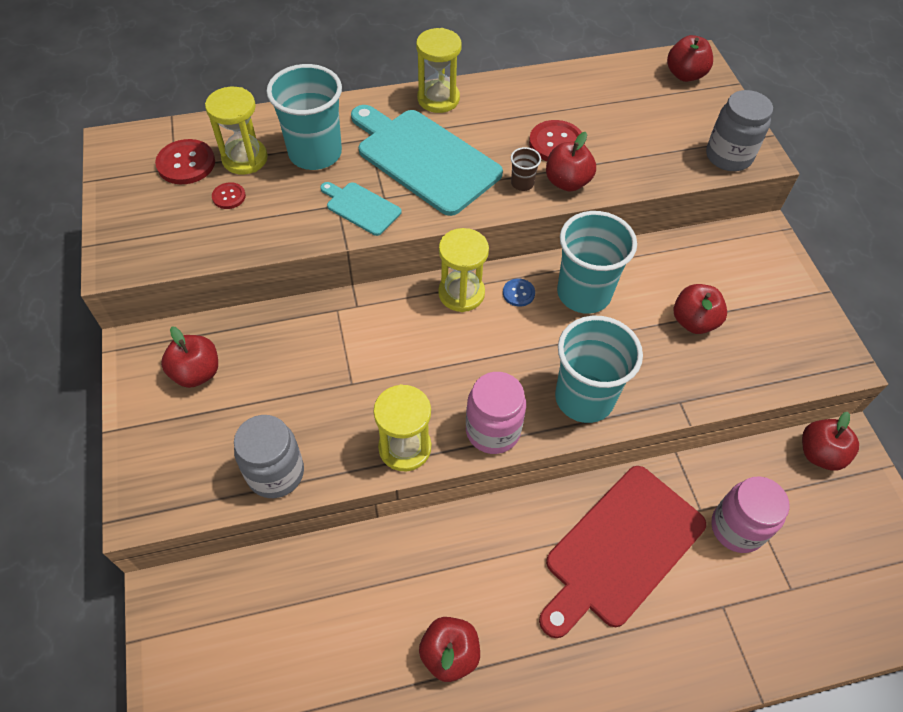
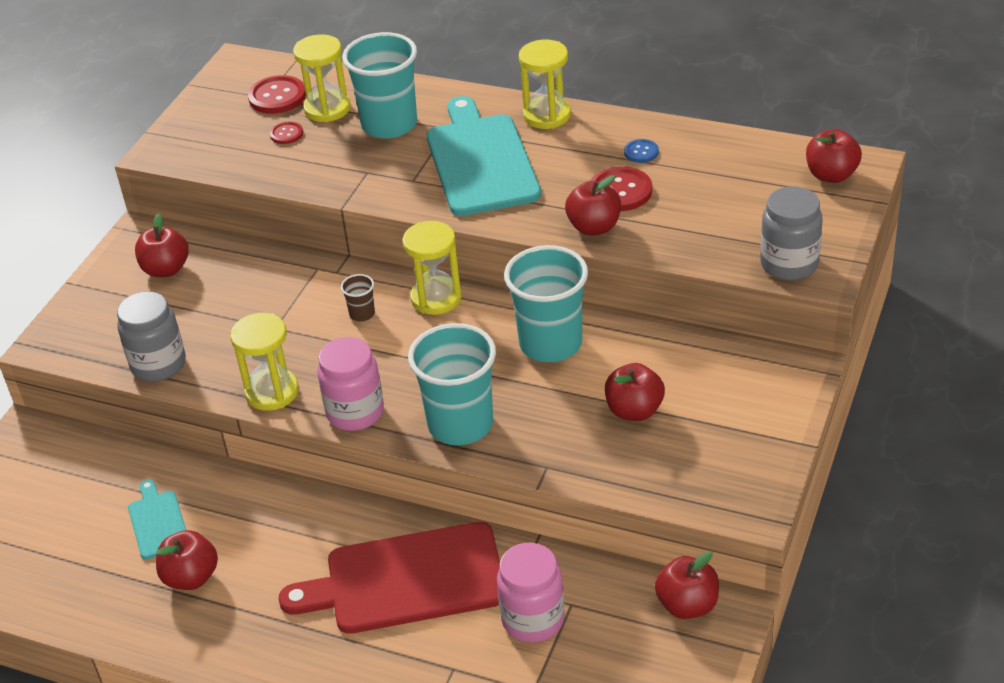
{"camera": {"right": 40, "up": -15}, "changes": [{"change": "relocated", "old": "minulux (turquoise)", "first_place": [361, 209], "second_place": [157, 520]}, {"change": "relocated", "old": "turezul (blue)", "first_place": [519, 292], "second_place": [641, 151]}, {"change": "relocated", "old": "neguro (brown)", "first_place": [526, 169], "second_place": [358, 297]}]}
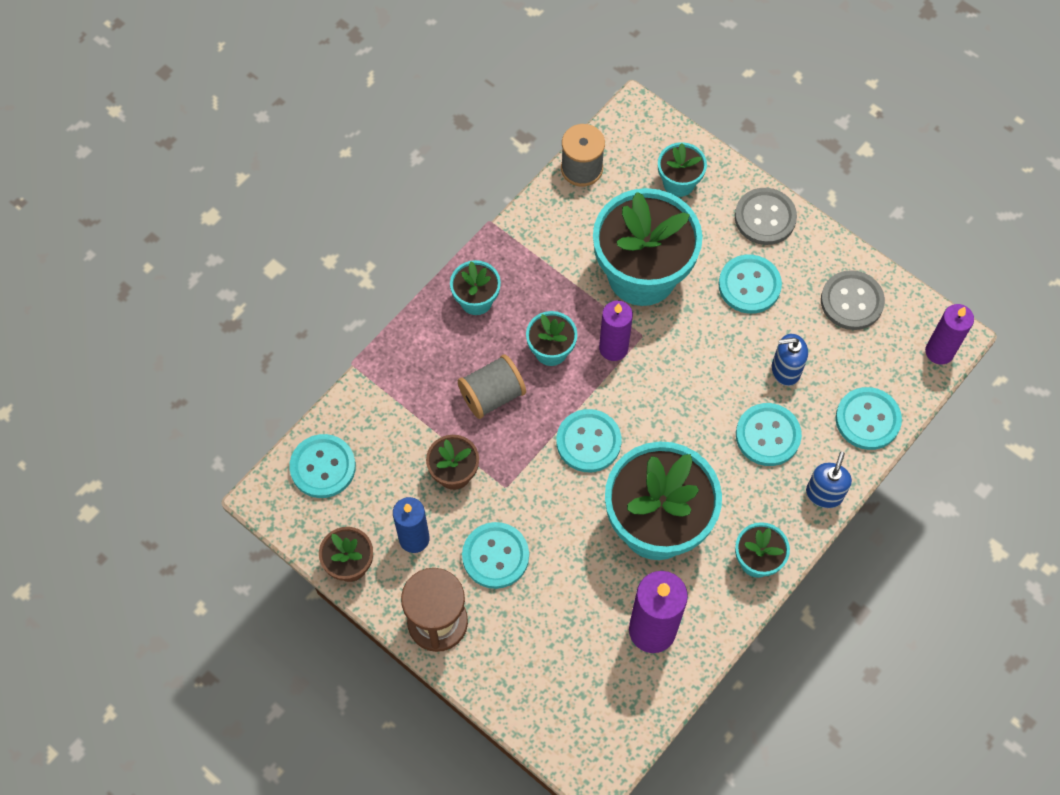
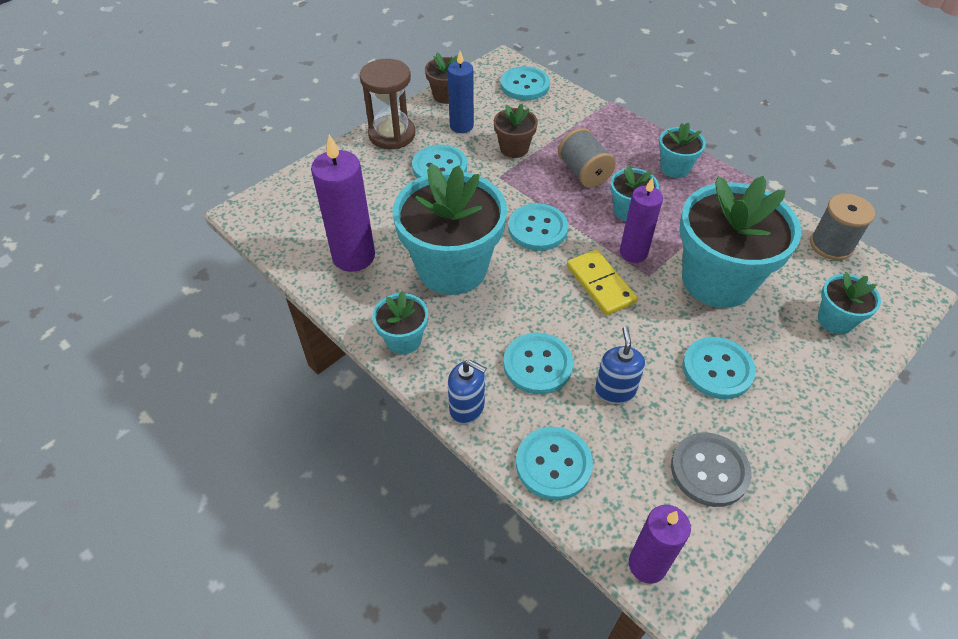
{"camera": {"right": 95, "up": -15}, "changes": [{"change": "missing", "old": "turezul (grey)", "first_place": [766, 216]}, {"change": "appeared", "new": "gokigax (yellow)", "second_place": [602, 282]}]}
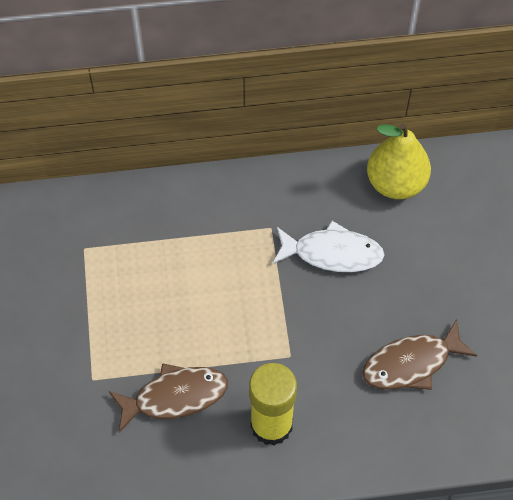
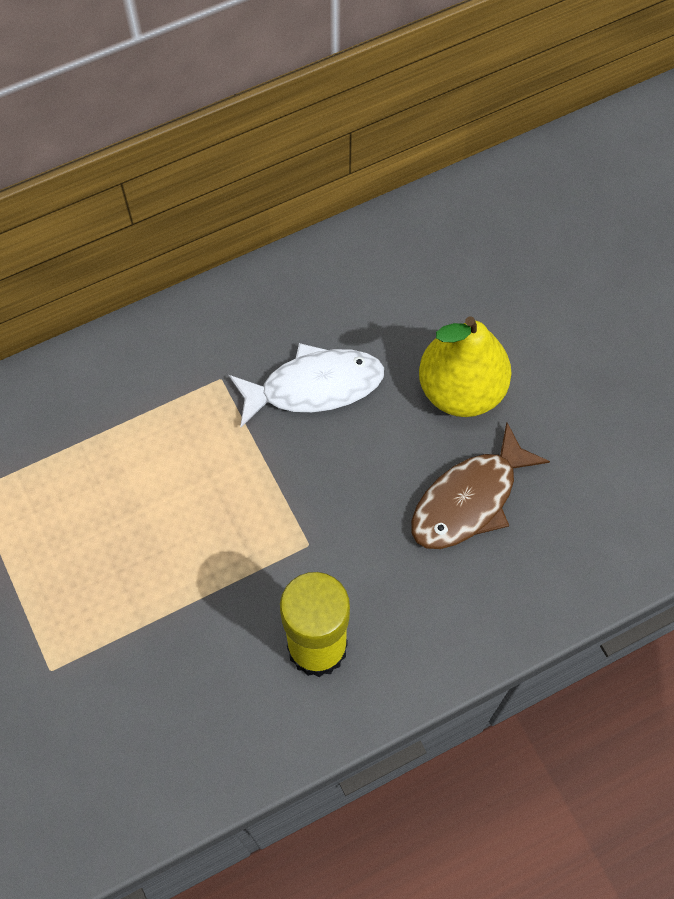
{"camera": {"right": -20, "up": 5}, "changes": [{"change": "missing", "old": "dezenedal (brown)", "first_place": [168, 398]}, {"change": "relocated", "old": "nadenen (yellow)", "first_place": [399, 161], "second_place": [465, 366]}]}
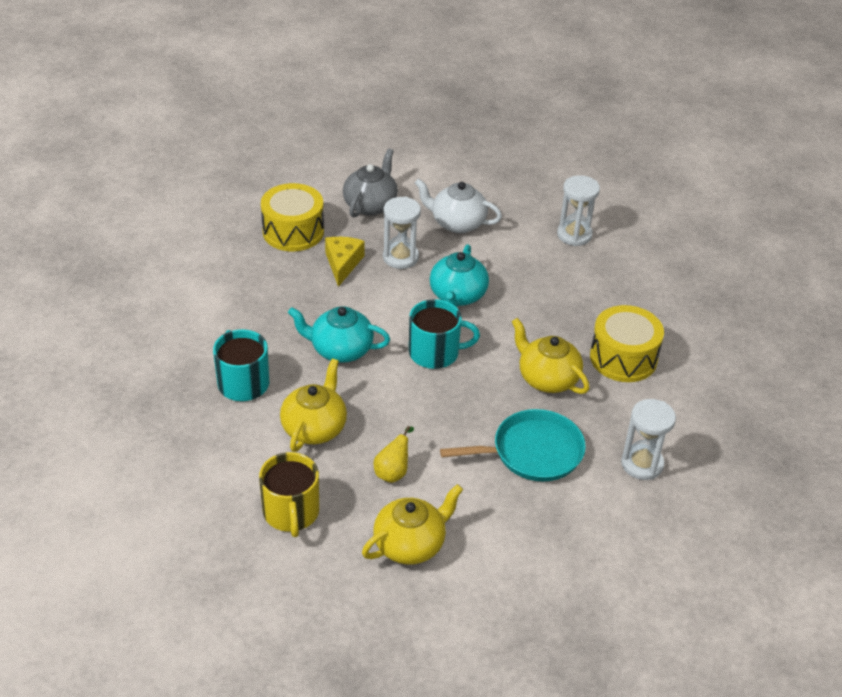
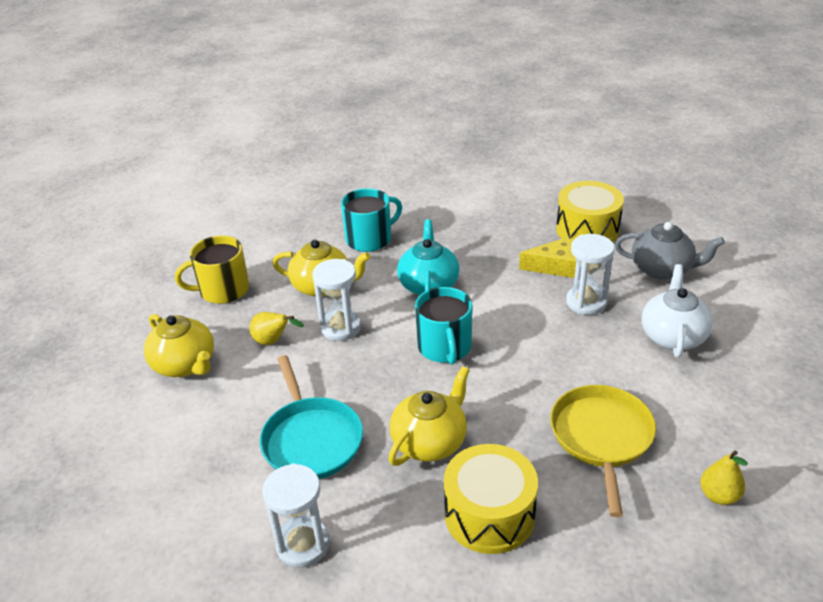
{"camera": {"right": 85, "up": -5}, "changes": [{"change": "missing", "old": "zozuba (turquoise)", "first_place": [459, 275]}, {"change": "relocated", "old": "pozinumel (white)", "first_place": [578, 210], "second_place": [336, 300]}, {"change": "appeared", "new": "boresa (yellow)", "second_place": [603, 451]}, {"change": "appeared", "new": "nadenen (yellow)", "second_place": [724, 478]}]}
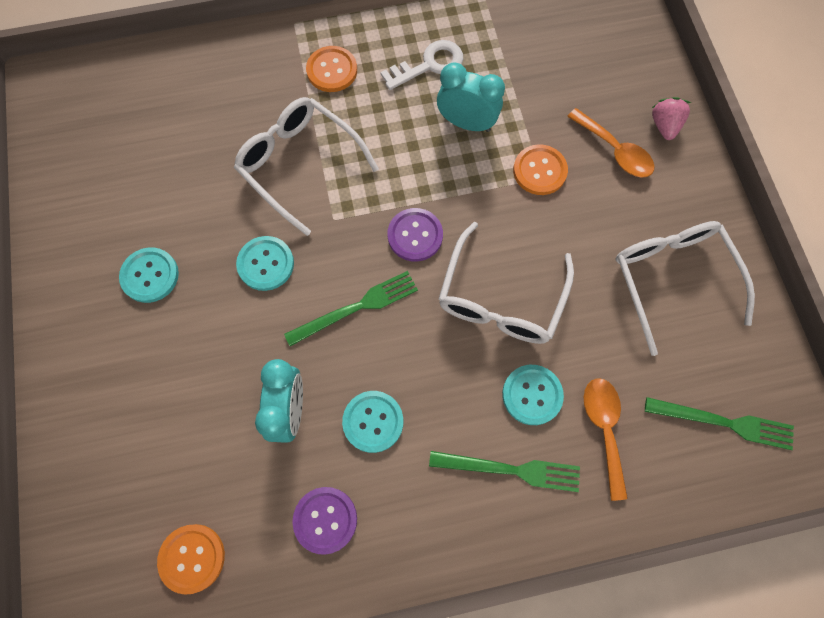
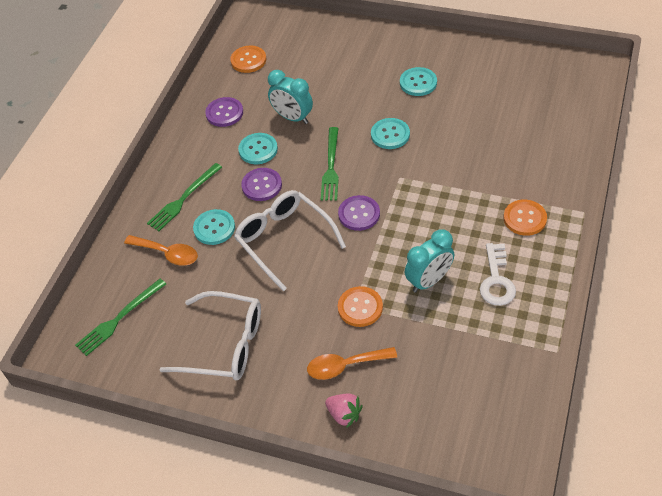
{"camera": {"right": 125, "up": -20}, "changes": [{"change": "missing", "old": "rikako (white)", "first_place": [306, 166]}, {"change": "appeared", "new": "turezul (purple)", "second_place": [261, 184]}]}
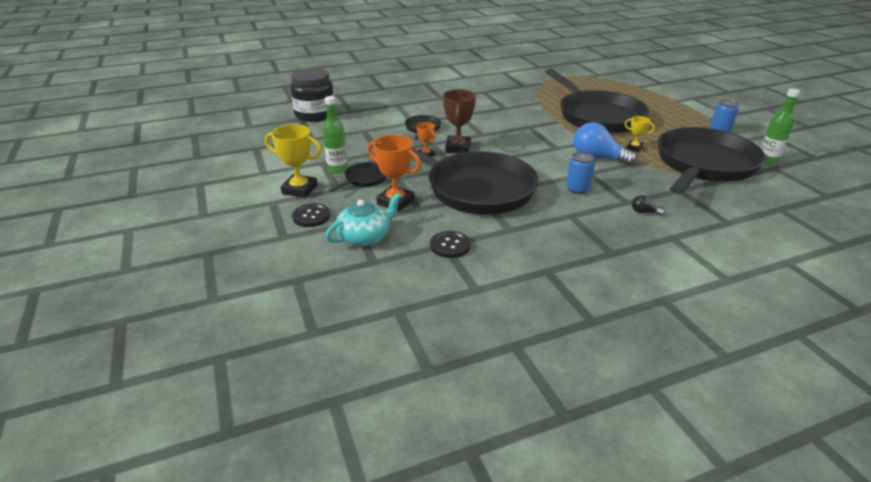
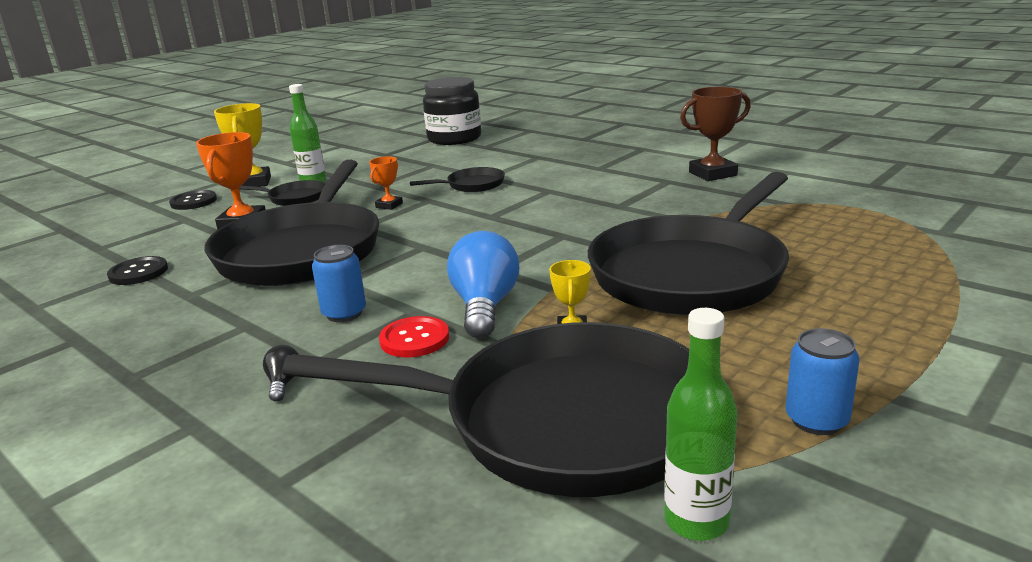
{"camera": {"right": 65, "up": -10}, "changes": [{"change": "missing", "old": "zozuba (turquoise)", "first_place": [363, 219]}, {"change": "relocated", "old": "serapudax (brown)", "first_place": [459, 121], "second_place": [715, 134]}, {"change": "appeared", "new": "turezul (red)", "second_place": [414, 336]}]}
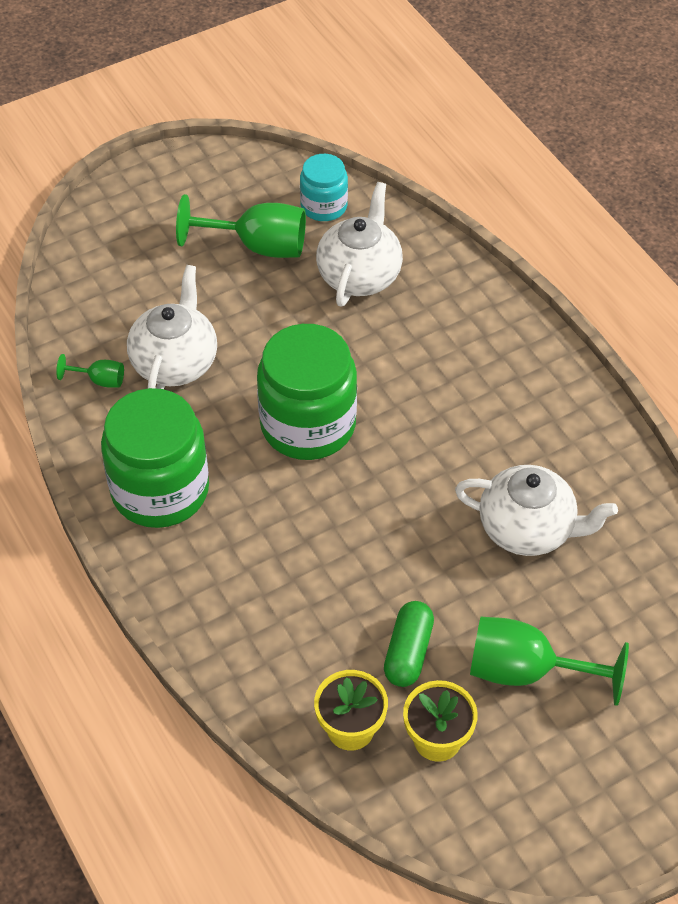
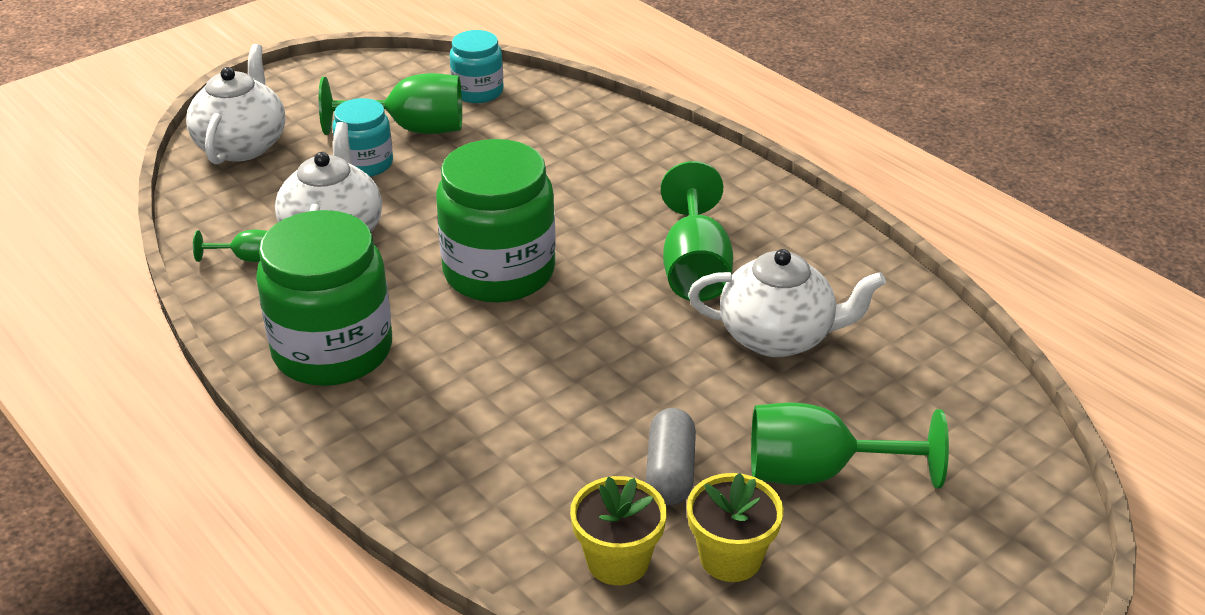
{"camera": {"right": -10, "up": -15}, "changes": [{"change": "relocated", "old": "zozuba (white)", "first_place": [359, 244], "second_place": [235, 104]}, {"change": "colour", "old": "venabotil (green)", "new": "venabotil (grey)", "first_place": [409, 644], "second_place": [671, 456]}, {"change": "appeared", "new": "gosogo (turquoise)", "second_place": [362, 137]}, {"change": "appeared", "new": "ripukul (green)", "second_place": [697, 231]}]}
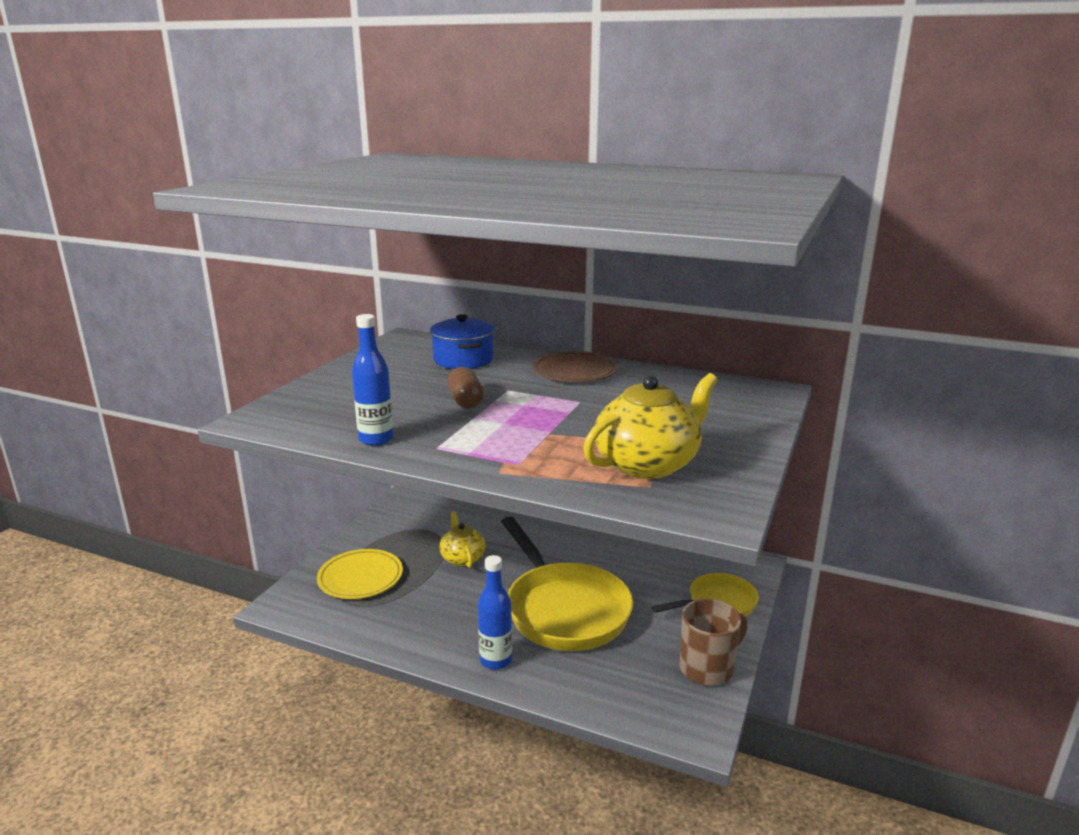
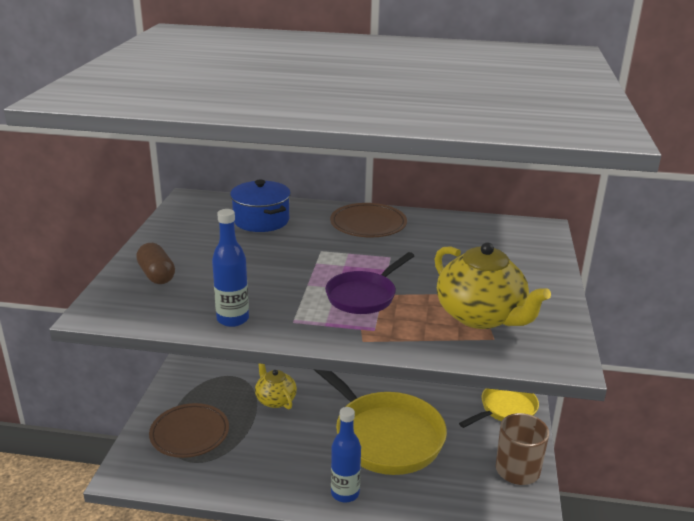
{"camera": {"right": -15, "up": 5}, "changes": [{"change": "colour", "old": "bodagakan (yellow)", "new": "bodagakan (brown)", "first_place": [360, 574], "second_place": [189, 430]}, {"change": "relocated", "old": "venabotil (brown)", "first_place": [466, 388], "second_place": [155, 263]}, {"change": "spun", "old": "zozuba (yellow)", "first_place": [650, 426], "second_place": [493, 285], "degrees": 105}, {"change": "appeared", "new": "boresa (purple)", "second_place": [369, 283]}]}
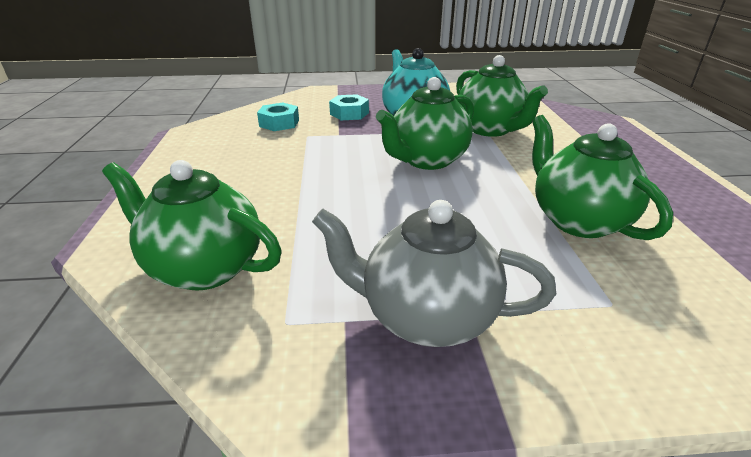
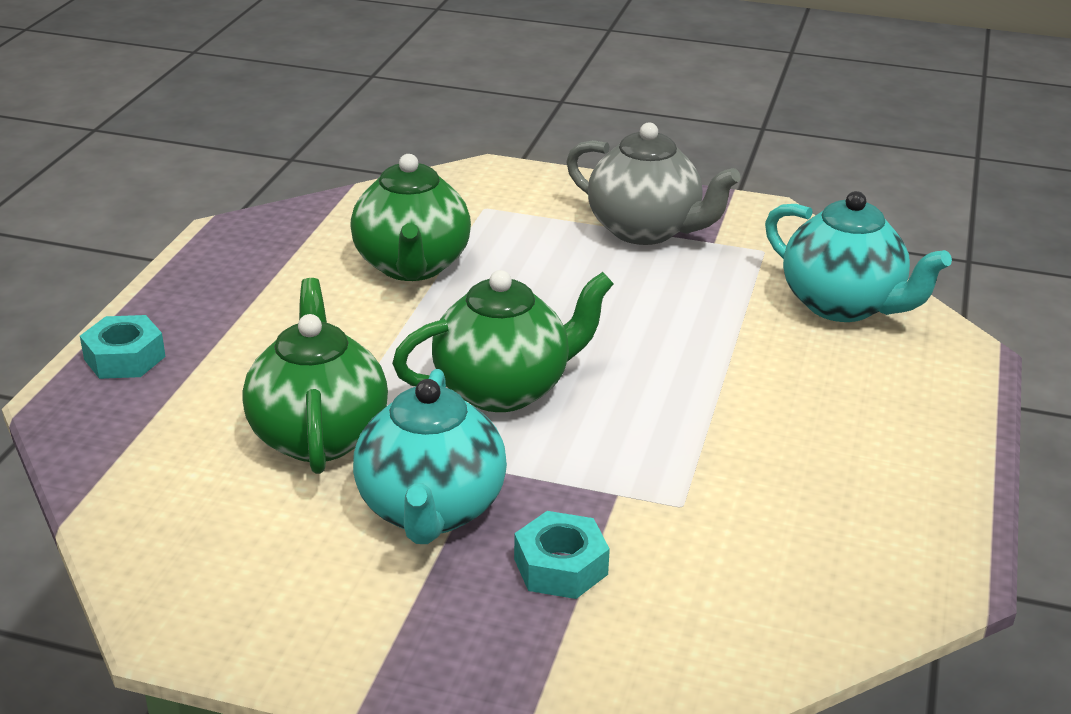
{"camera": {"right": -160, "up": 0}, "changes": [{"change": "colour", "old": "zozuba (green)", "new": "zozuba (turquoise)", "first_place": [192, 225], "second_place": [858, 256]}, {"change": "relocated", "old": "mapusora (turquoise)", "first_place": [278, 117], "second_place": [123, 347]}]}
